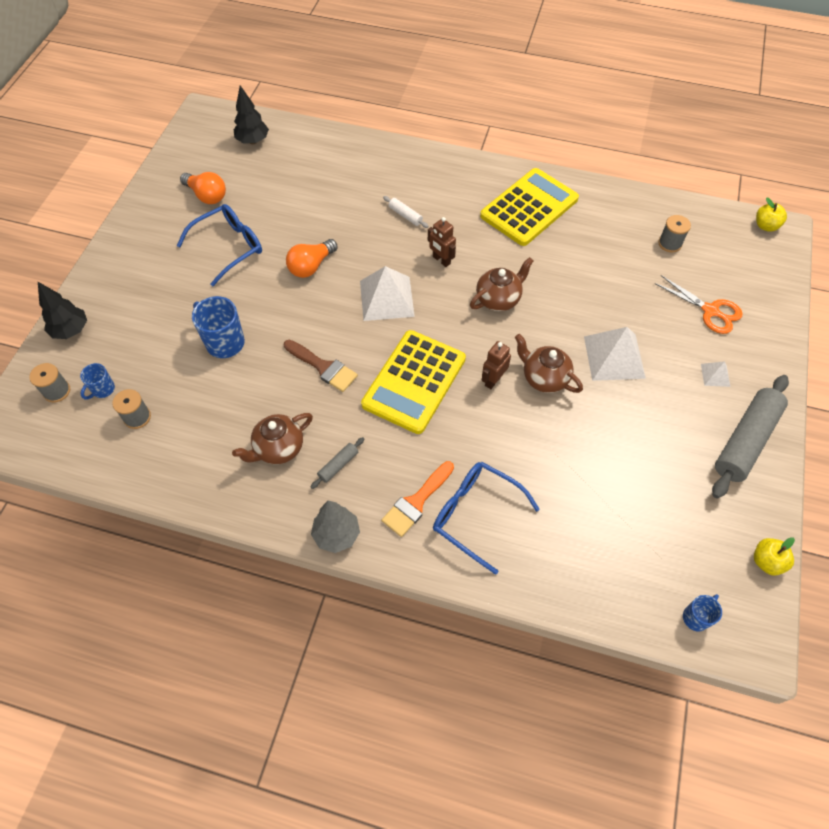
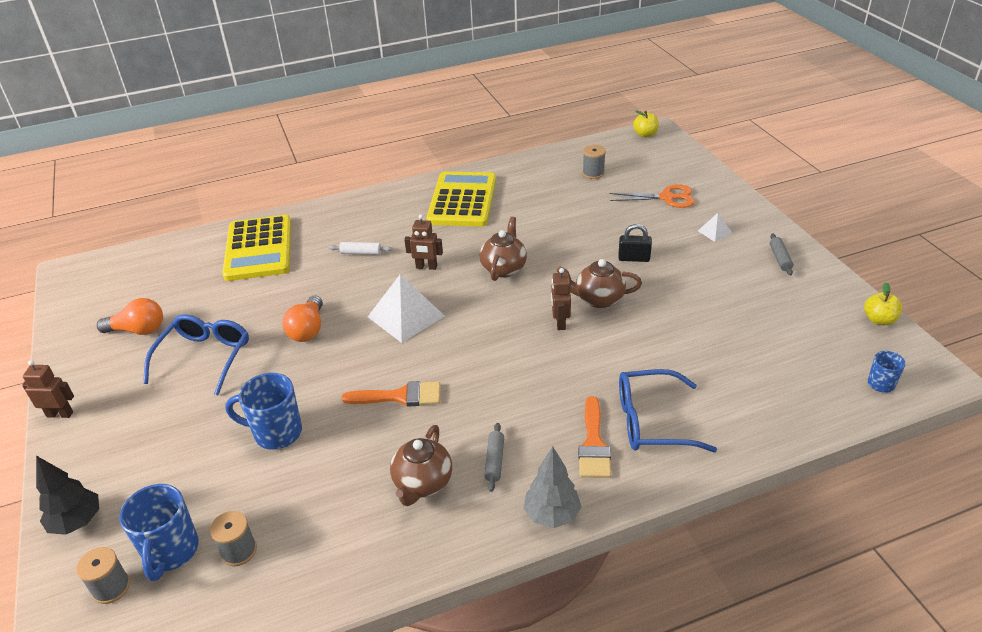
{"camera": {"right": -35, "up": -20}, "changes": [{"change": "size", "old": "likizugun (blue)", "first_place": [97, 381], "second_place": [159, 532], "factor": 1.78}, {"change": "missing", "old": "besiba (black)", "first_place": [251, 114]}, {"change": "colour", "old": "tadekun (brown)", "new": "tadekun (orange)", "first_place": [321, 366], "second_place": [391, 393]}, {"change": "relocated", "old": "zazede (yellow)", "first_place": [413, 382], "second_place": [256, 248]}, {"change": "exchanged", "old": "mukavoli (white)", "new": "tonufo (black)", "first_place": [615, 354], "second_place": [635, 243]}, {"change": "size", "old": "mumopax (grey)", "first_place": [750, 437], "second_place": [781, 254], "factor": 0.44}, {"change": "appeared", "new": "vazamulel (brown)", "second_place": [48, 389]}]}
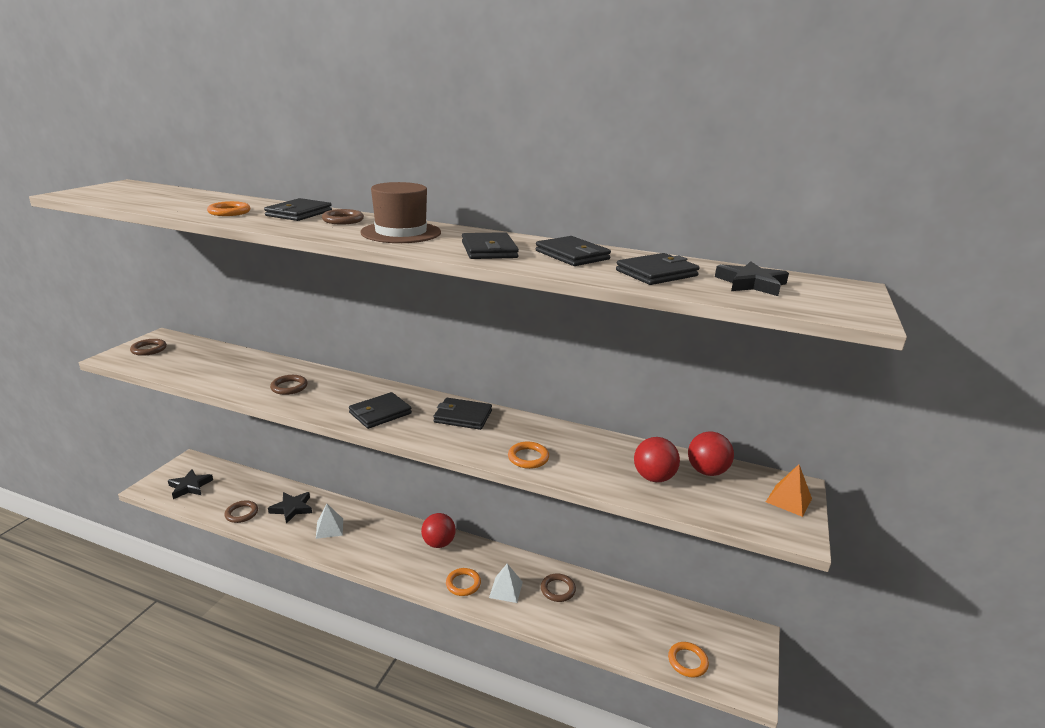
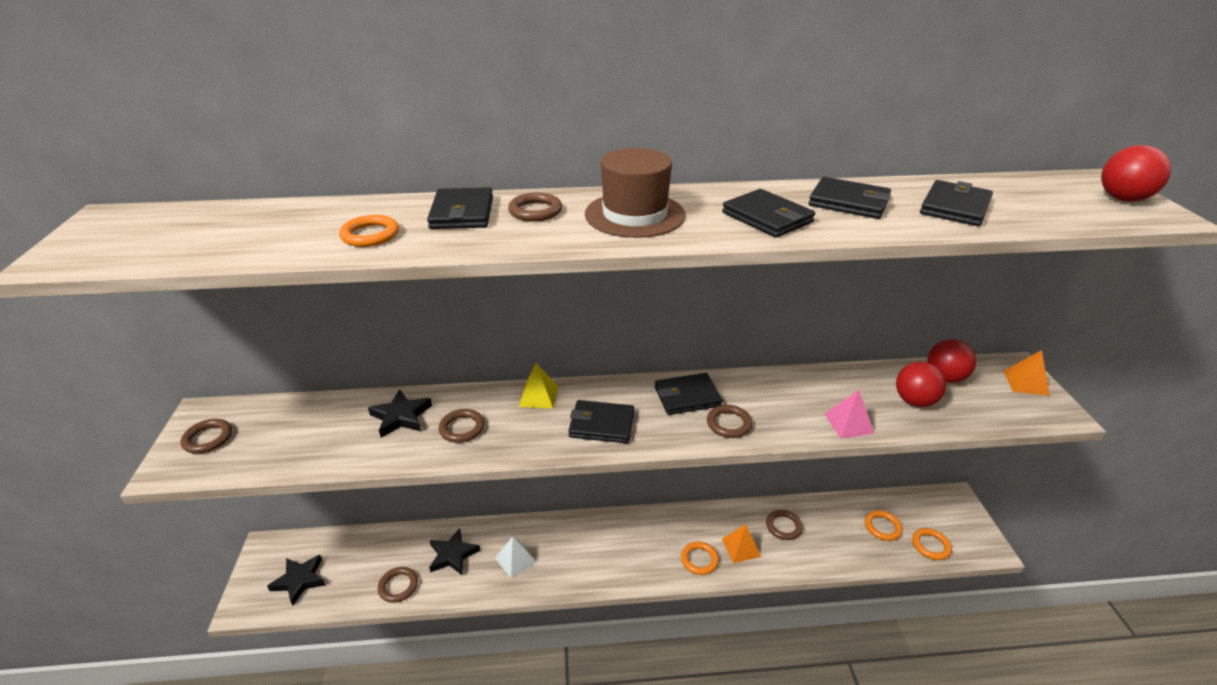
{"camera": {"right": -25, "up": 10}, "changes": [{"change": "spun", "old": "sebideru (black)", "first_place": [380, 410], "second_place": [601, 421], "degrees": 75}, {"change": "relocated", "old": "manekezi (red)", "first_place": [438, 530], "second_place": [1136, 173]}, {"change": "colour", "old": "mukavoli (white)", "new": "mukavoli (orange)", "first_place": [506, 583], "second_place": [741, 543]}, {"change": "relocated", "old": "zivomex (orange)", "first_place": [528, 455], "second_place": [884, 525]}, {"change": "relocated", "old": "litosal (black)", "first_place": [752, 278], "second_place": [400, 413]}, {"change": "appeared", "new": "mukavoli (yellow)", "second_place": [538, 386]}, {"change": "appeared", "new": "zivomex (brown)", "second_place": [729, 421]}, {"change": "appeared", "new": "mukavoli (pink)", "second_place": [849, 414]}]}
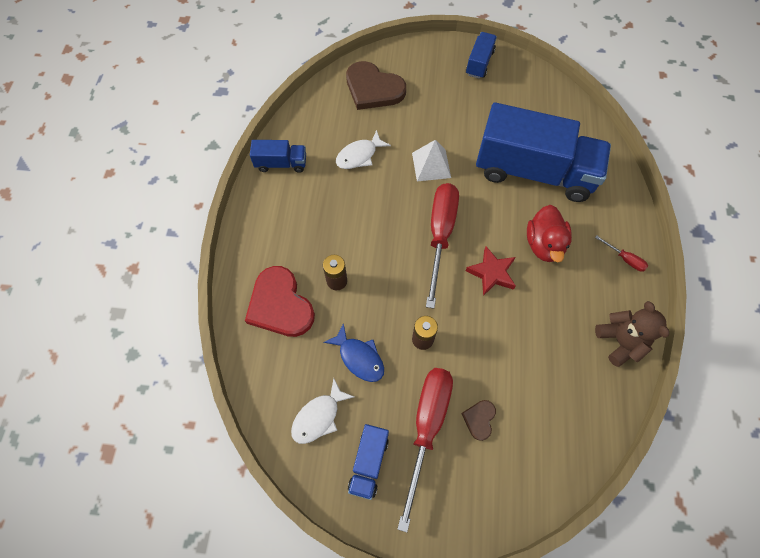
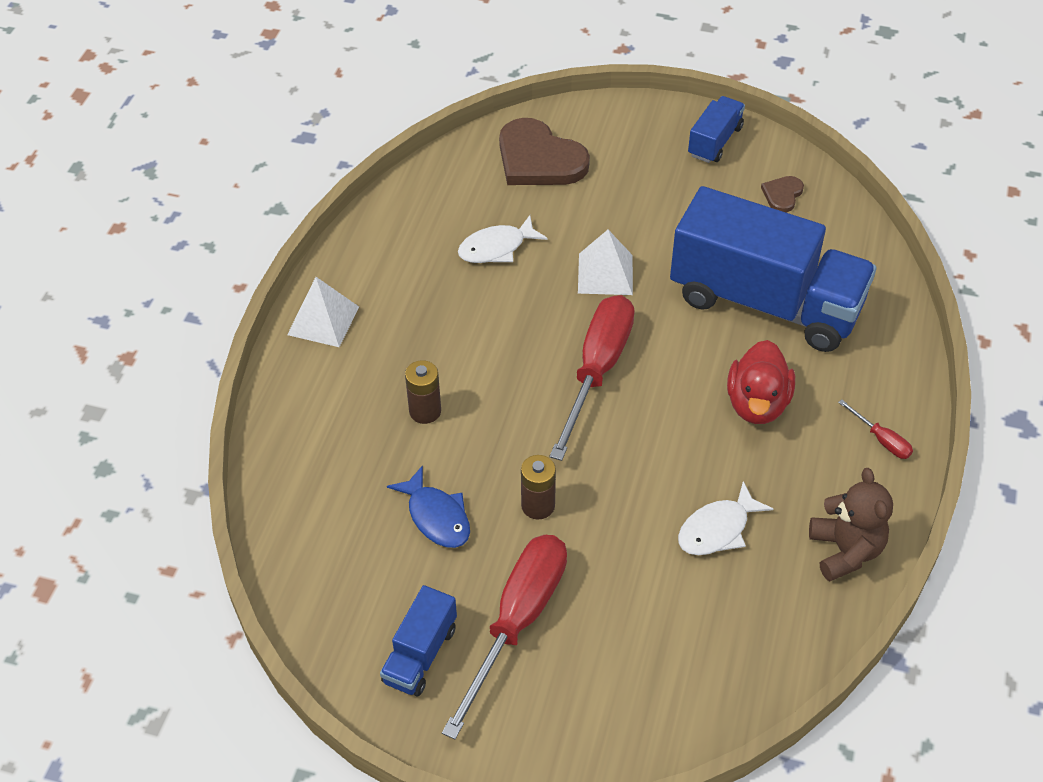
{"camera": {"right": 10, "up": -15}, "changes": [{"change": "missing", "old": "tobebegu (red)", "first_place": [280, 301]}, {"change": "missing", "old": "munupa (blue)", "first_place": [278, 156]}, {"change": "relocated", "old": "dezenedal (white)", "first_place": [322, 411], "second_place": [725, 518]}, {"change": "relocated", "old": "tobebegu (brown)", "first_place": [478, 420], "second_place": [782, 194]}, {"change": "missing", "old": "litosal (red)", "first_place": [491, 271]}, {"change": "appeared", "new": "mukavoli (white)", "second_place": [323, 312]}]}
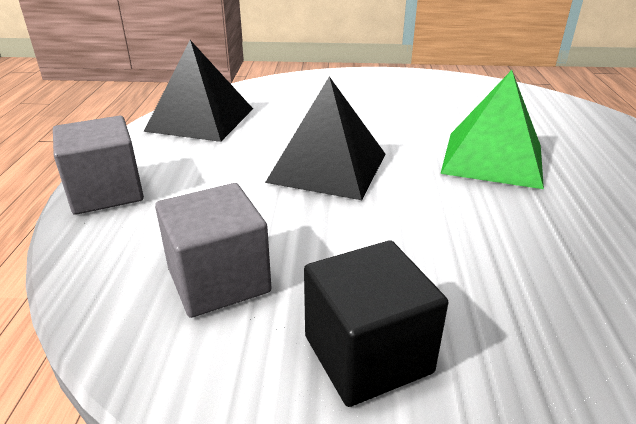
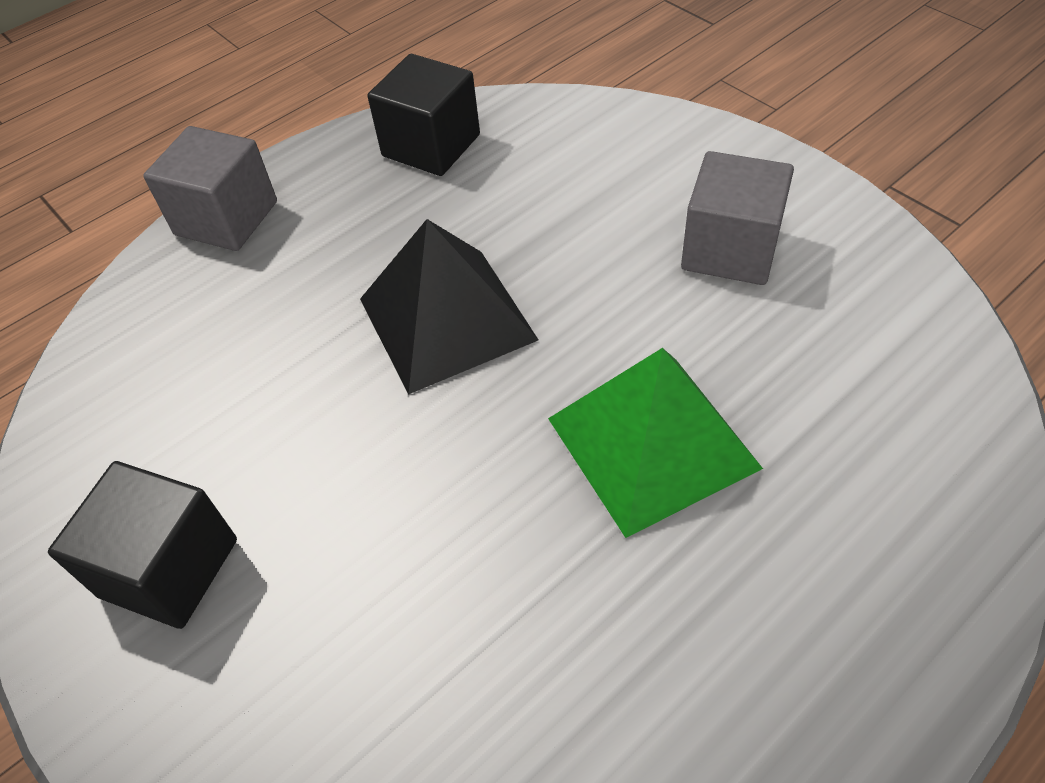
{"camera": {"right": 50, "up": 20}, "changes": [{"change": "exchanged", "old": "mukavoli (black)", "new": "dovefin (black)", "first_place": [198, 91], "second_place": [424, 115]}, {"change": "relocated", "old": "dovefin (grey)", "first_place": [213, 250], "second_place": [737, 218]}]}
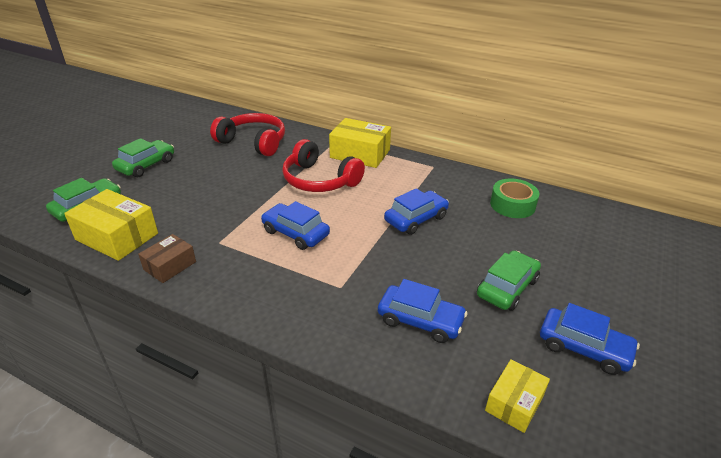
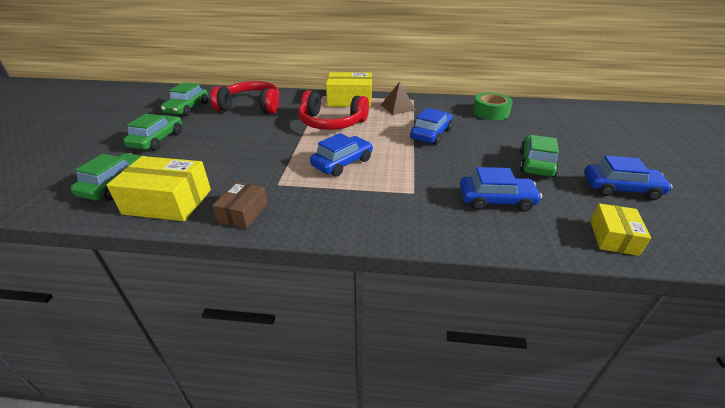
{"camera": {"right": -20, "up": 0}, "changes": [{"change": "spun", "old": "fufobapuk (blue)", "first_place": [295, 225], "second_place": [341, 155], "degrees": 120}, {"change": "appeared", "new": "fufobapuk (green)", "second_place": [184, 99]}, {"change": "appeared", "new": "mukavoli (brown)", "second_place": [398, 98]}]}
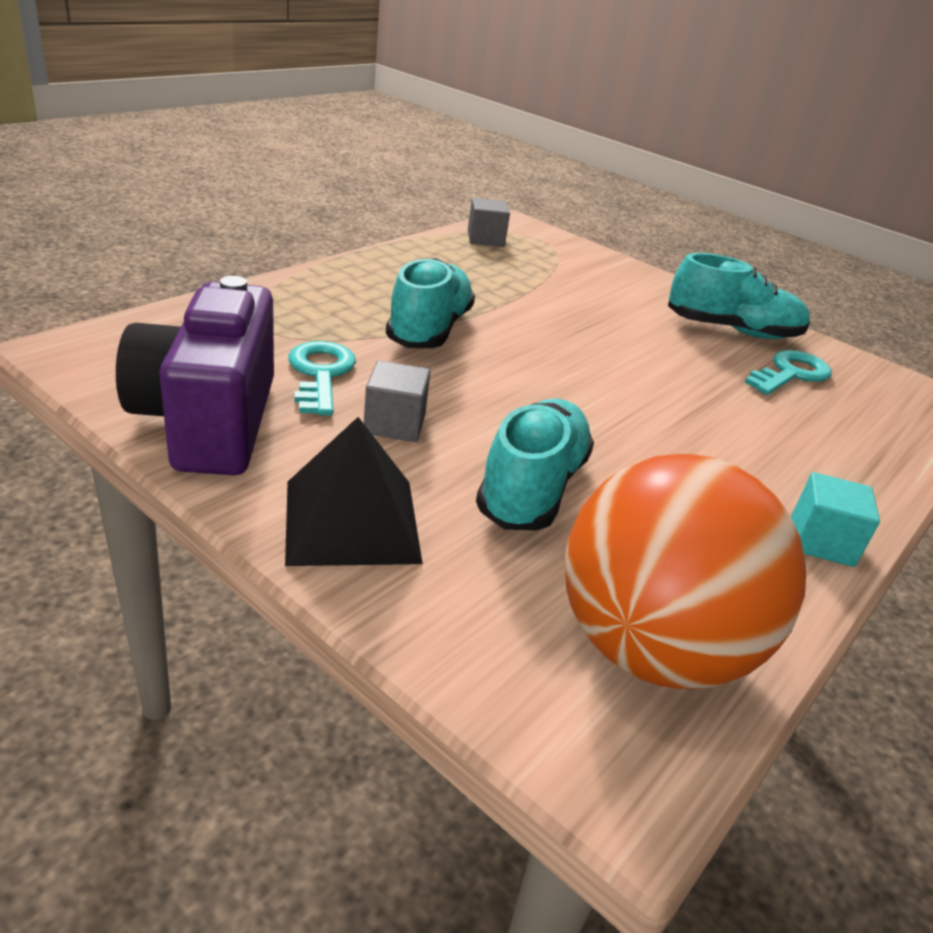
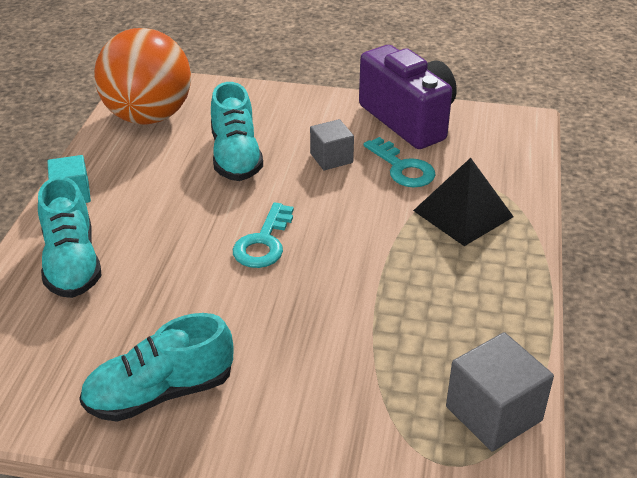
{"camera": {"right": 155, "up": 5}, "changes": [{"change": "relocated", "old": "mukavoli (black)", "first_place": [354, 491], "second_place": [463, 202]}, {"change": "relocated", "old": "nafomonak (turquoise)", "first_place": [430, 303], "second_place": [70, 237]}, {"change": "size", "old": "dovefin (grey)", "first_place": [489, 222], "second_place": [500, 391], "factor": 1.54}, {"change": "relocated", "old": "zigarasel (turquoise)", "first_place": [788, 372], "second_place": [263, 235]}]}
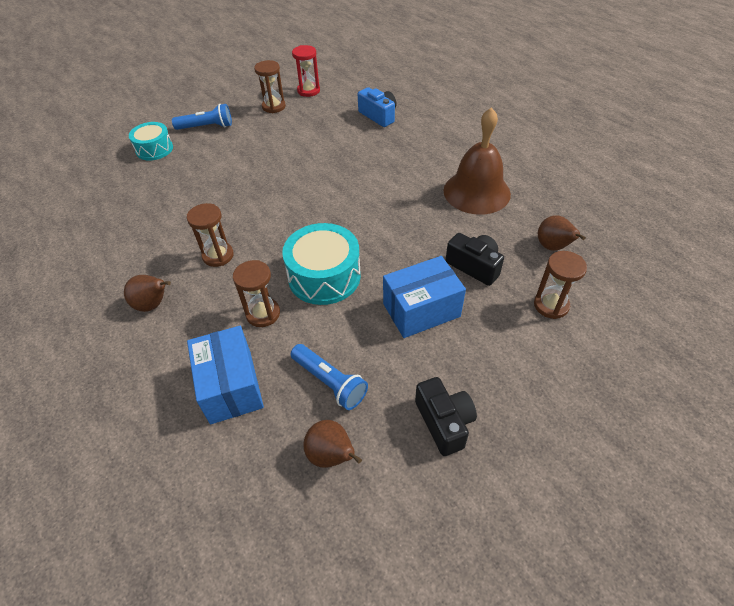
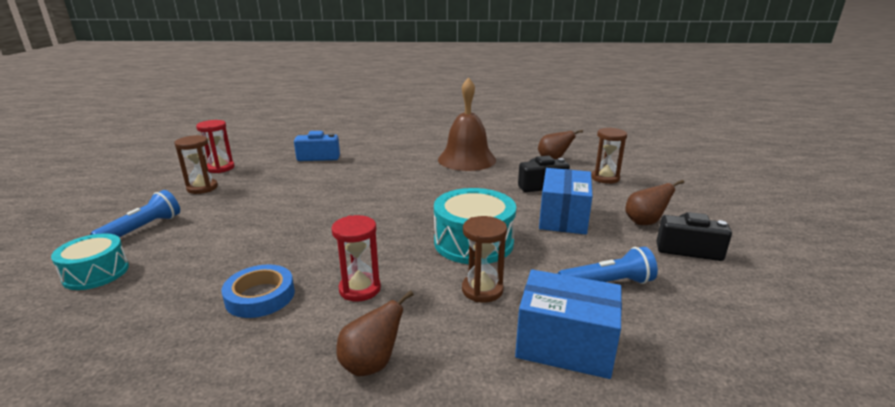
{"camera": {"right": -55, "up": -25}, "changes": [{"change": "colour", "old": "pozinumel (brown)", "new": "pozinumel (red)", "first_place": [210, 235], "second_place": [356, 258]}, {"change": "relocated", "old": "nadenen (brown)", "first_place": [332, 444], "second_place": [654, 202]}, {"change": "appeared", "new": "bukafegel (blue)", "second_place": [258, 291]}]}
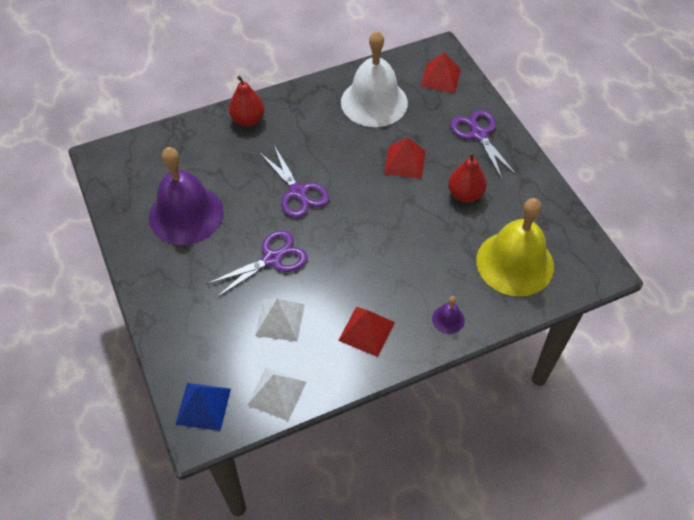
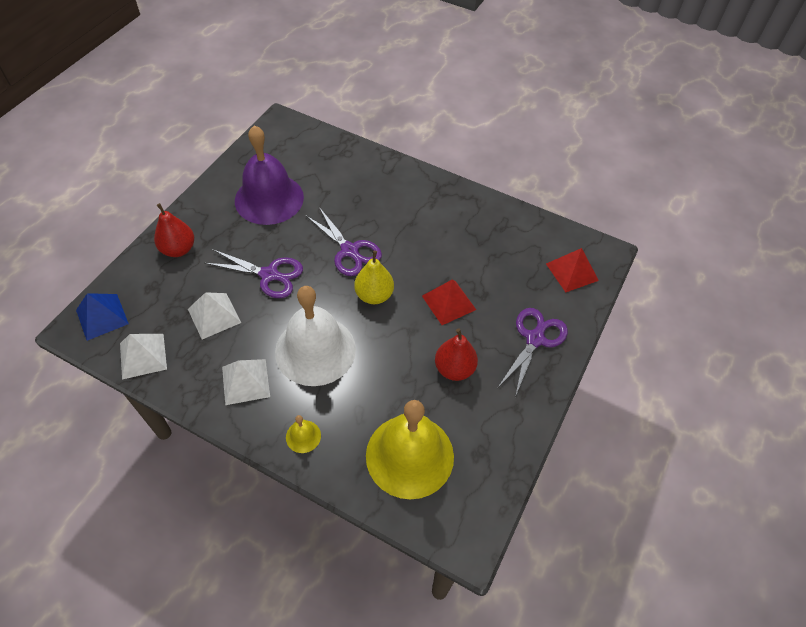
{"camera": {"right": 50, "up": 0}, "changes": [{"change": "relocated", "old": "nadenen (red)", "first_place": [247, 100], "second_place": [174, 230]}, {"change": "spun", "old": "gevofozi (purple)", "first_place": [294, 181], "second_place": [343, 241], "degrees": -60}, {"change": "colour", "old": "mukavoli (red)", "new": "mukavoli (white)", "first_place": [366, 332], "second_place": [246, 382]}, {"change": "relocated", "old": "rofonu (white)", "first_place": [374, 79], "second_place": [315, 336]}, {"change": "colour", "old": "rofonu (purple)", "new": "rofonu (yellow)", "first_place": [448, 315], "second_place": [303, 434]}, {"change": "appeared", "new": "nadenen (yellow)", "second_place": [374, 277]}]}
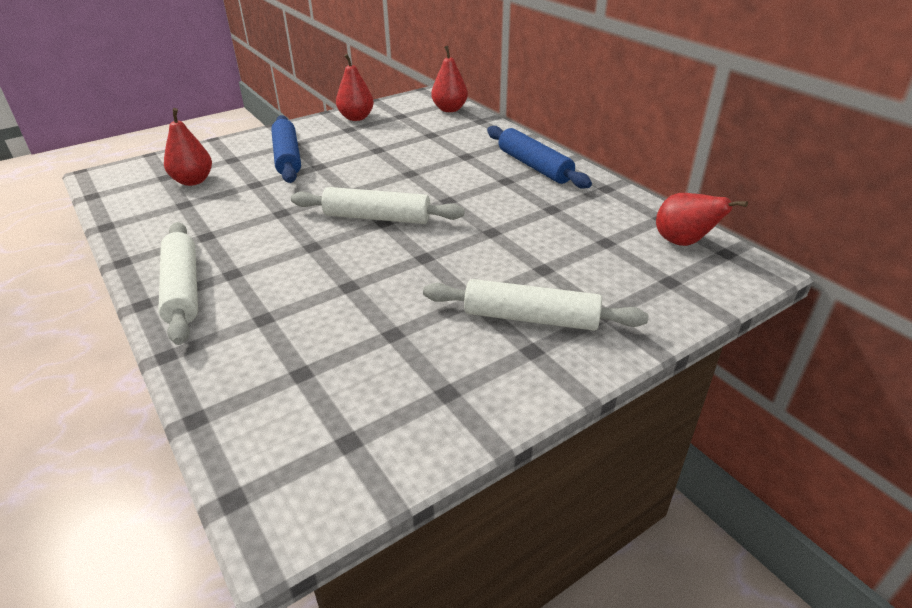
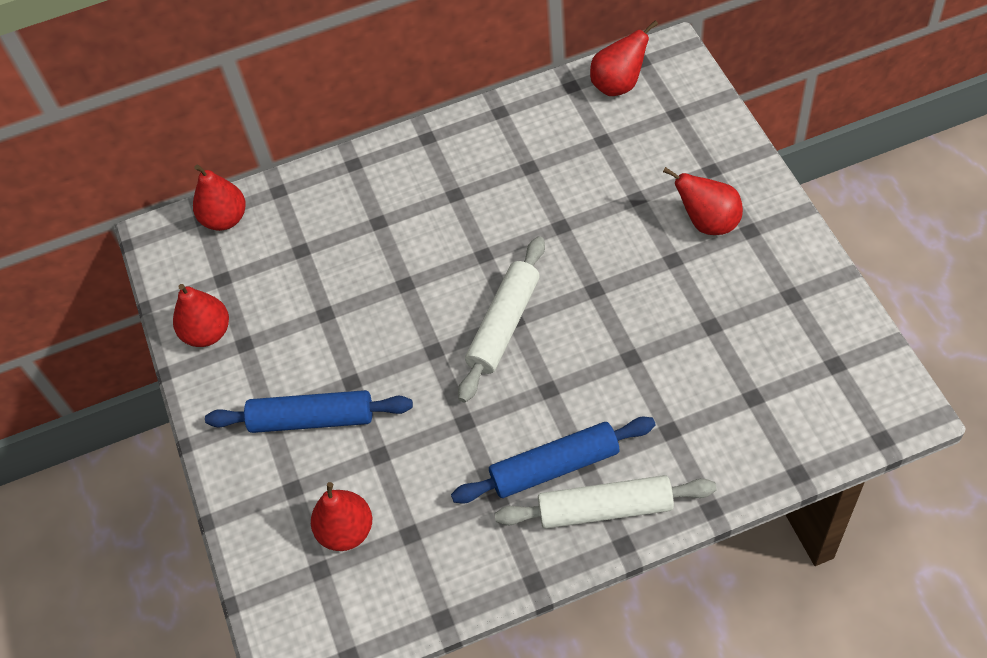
{"camera": {"right": -70, "up": 20}, "changes": [{"change": "exchanged", "old": "mumopax (white)", "new": "nadenen (red)", "first_place": [536, 305], "second_place": [703, 201]}, {"change": "relocated", "old": "mumopax (blue)", "first_place": [539, 157], "second_place": [553, 460]}]}
